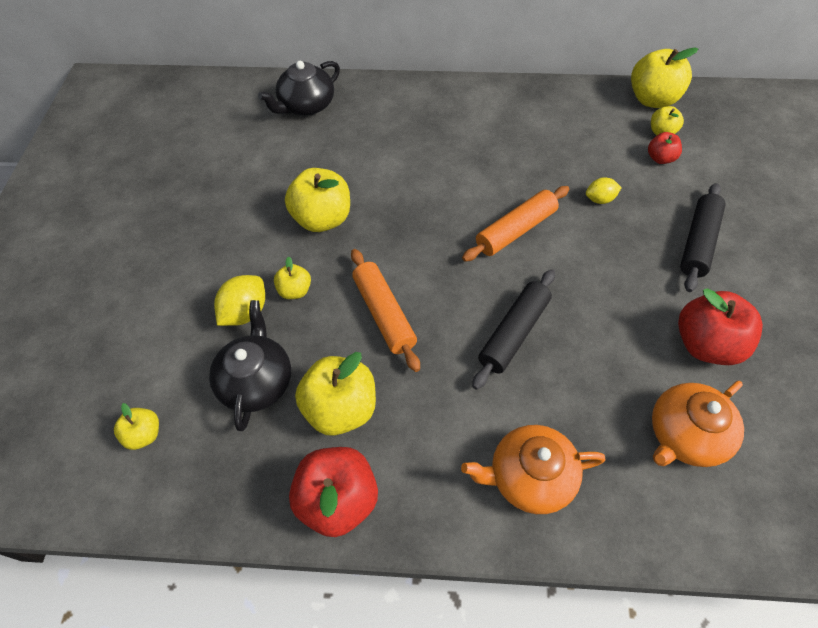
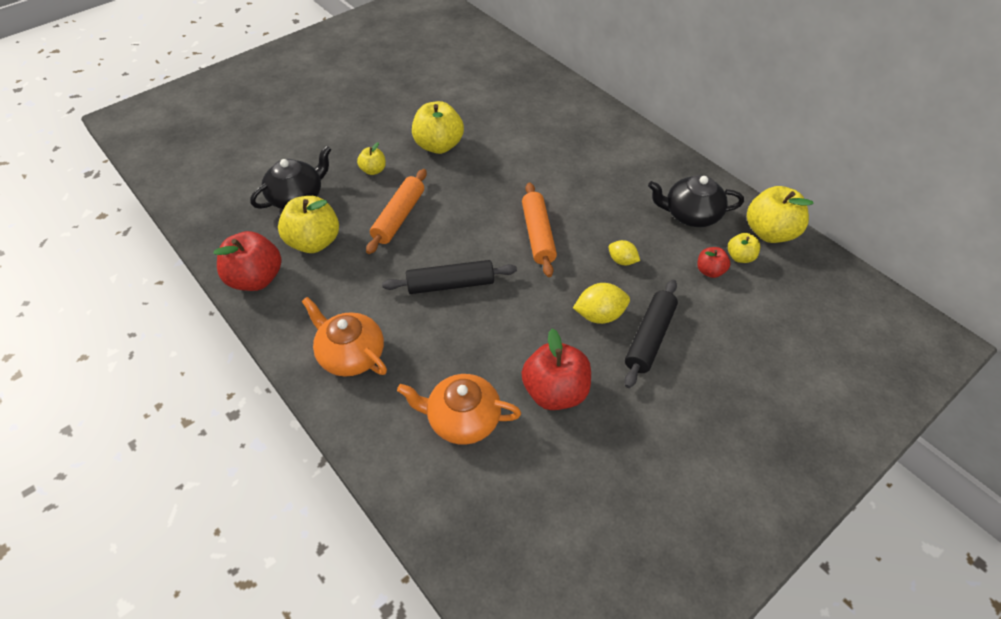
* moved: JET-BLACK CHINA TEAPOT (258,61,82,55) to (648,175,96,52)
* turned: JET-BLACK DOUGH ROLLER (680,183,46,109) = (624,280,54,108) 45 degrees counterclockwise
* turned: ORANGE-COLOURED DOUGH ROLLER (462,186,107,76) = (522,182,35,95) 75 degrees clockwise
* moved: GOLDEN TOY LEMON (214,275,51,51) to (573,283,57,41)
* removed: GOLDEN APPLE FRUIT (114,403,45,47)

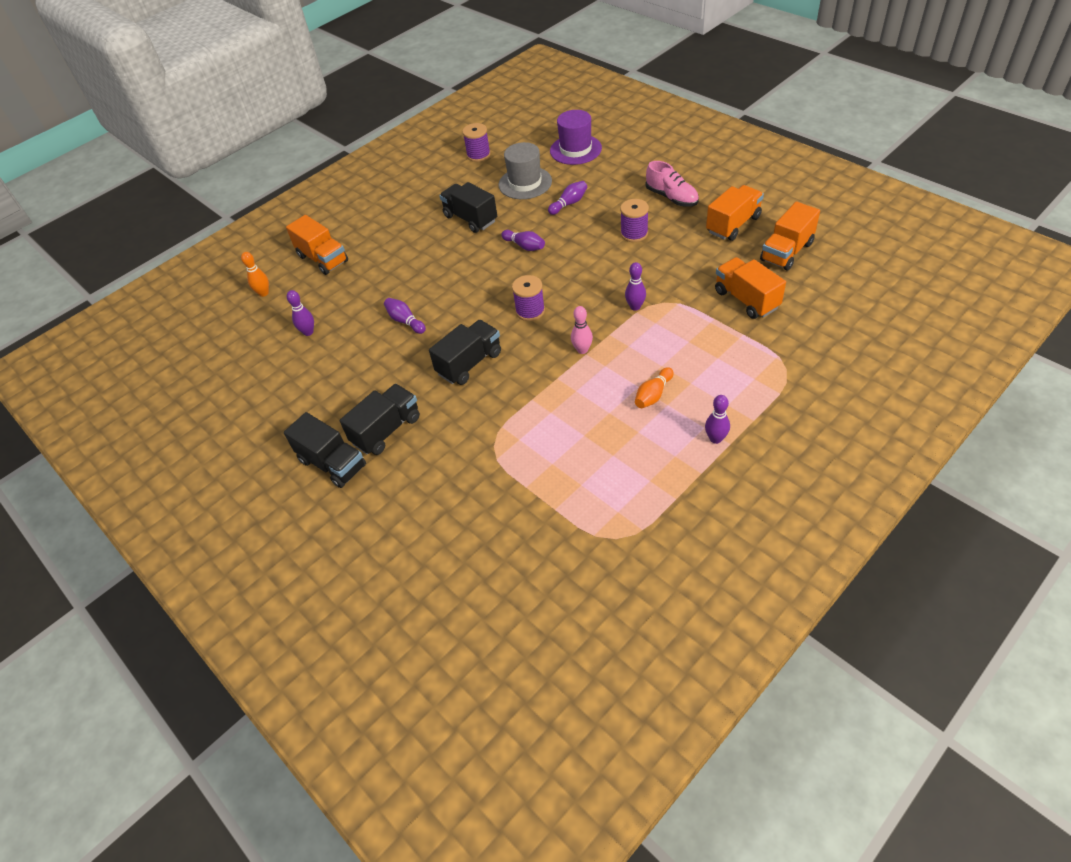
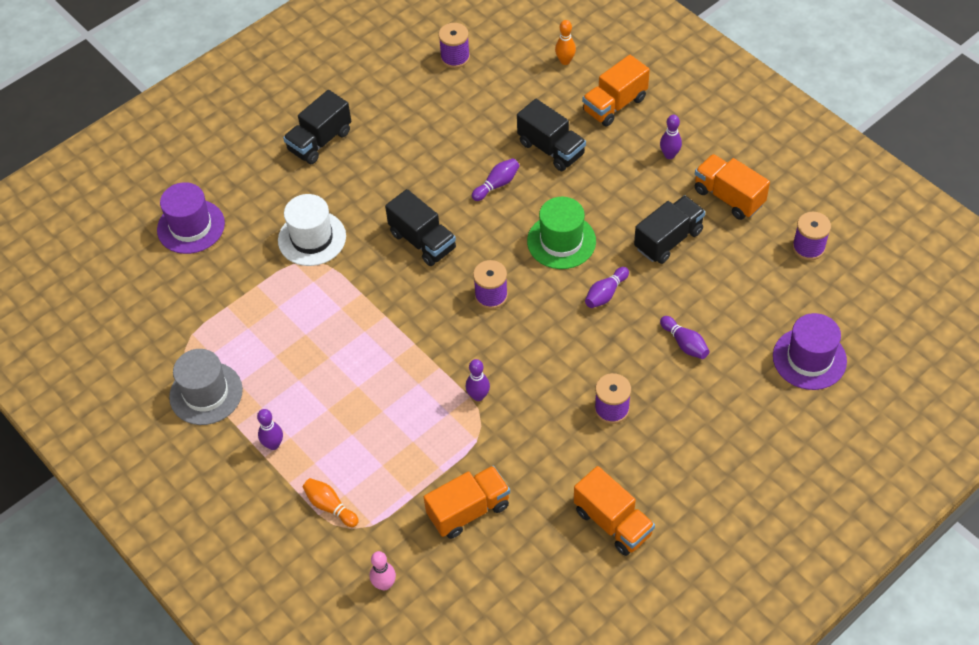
* moved: ASH-GREY HAT (498,142,54,57) to (169,349,74,76)
* removed: PINK SNEAKER (646,161,53,46)
* moved: ORANGE-COLOURED LORRY (760,202,60,68) to (695,154,75,66)
* moved: ROYAL PURPLE TENPIN (287,290,27,46) to (660,115,22,44)
* moved: PINK TENPIN (571,306,22,48) to (369,551,27,40)
* moved: ORANGE-COLOURED TENPIN (635,367,39,41) to (303,478,56,49)
* moved: JET-BLACK LORRY (340,384,80,71) to (517,99,69,72)
* added: ROYAL PURPLE REEL OF THREAD (438,23,32,45)
* added: ROYAL PURPLE HAT (157,182,68,72)
* added: WHITE HAT (278,194,68,72)
* added: EMERALD HAT (527,197,69,72)

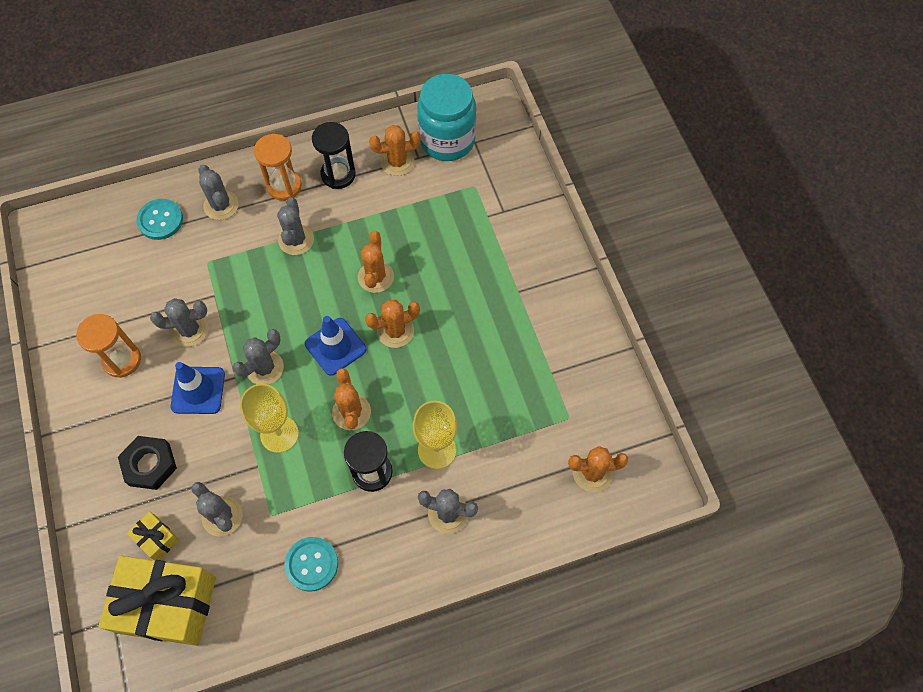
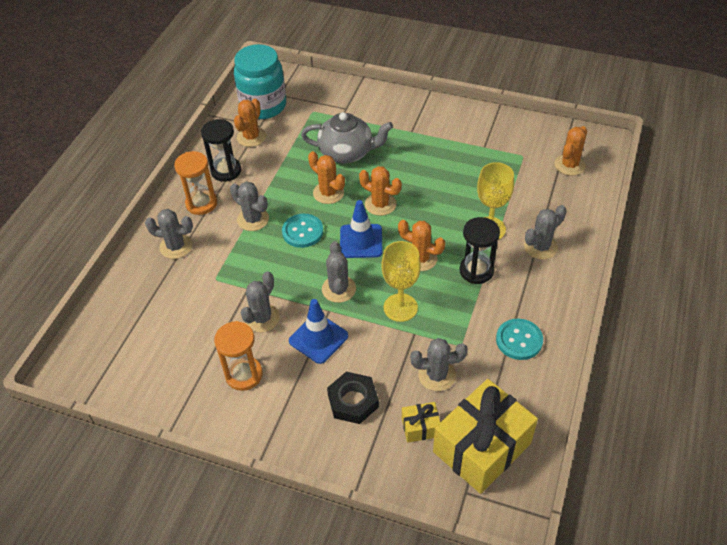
* moved: TEAL SHIRT BUTTON (136,199,47,41) to (282,214,41,34)
* turned: ORANGE-COLOURED CACTUS (365,300,55,48) = (359,166,43,50) 75 degrees counterclockwise
* added: ASH-GREY CHINA TEAPOT (301,112,92,51)

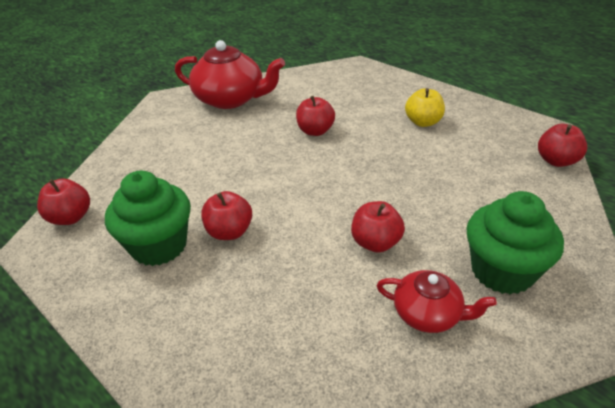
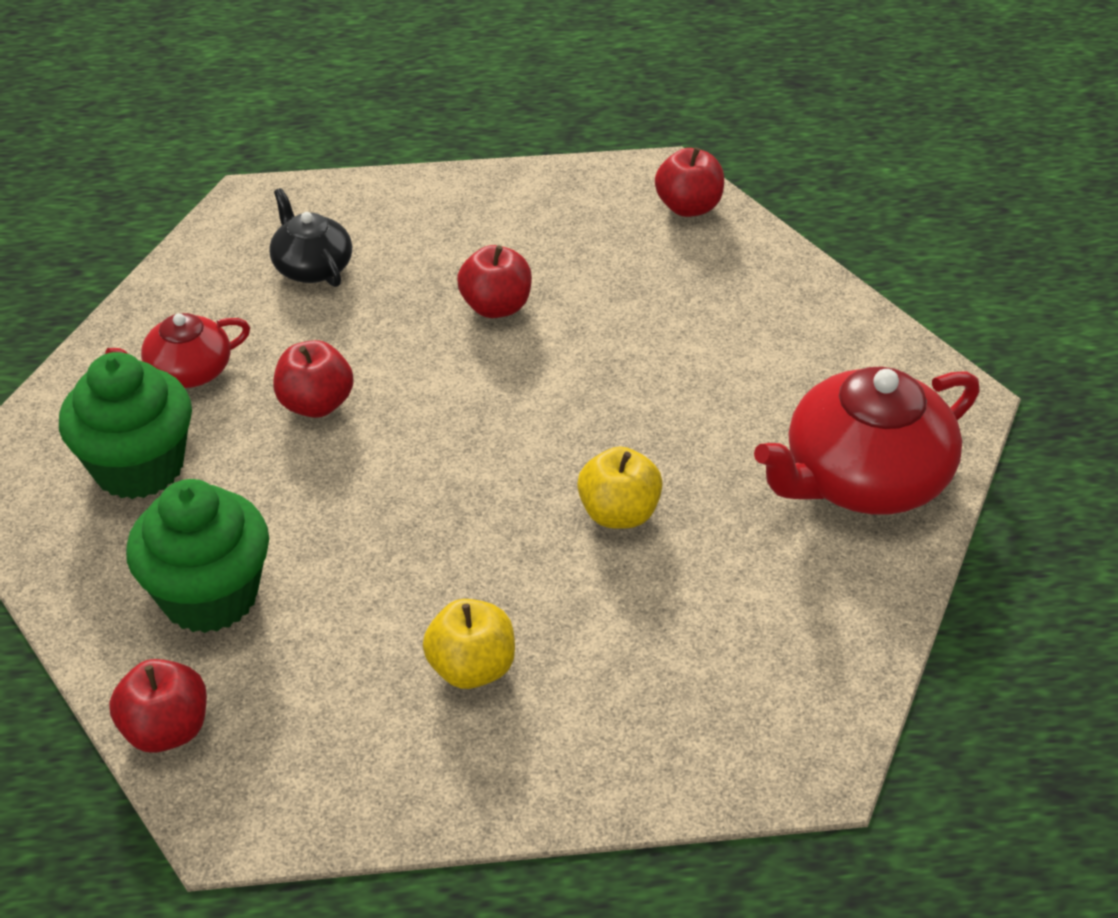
* recoloured: RED APPLE FRUIT (296,96,39,40) to GOLDEN APPLE FRUIT (577,447,86,82)
* moved: EMERALD CUPCAKE (105,171,86,95) to (126,479,143,154)
* added: JET-BLACK CHINA TEAPOT (269,188,83,99)

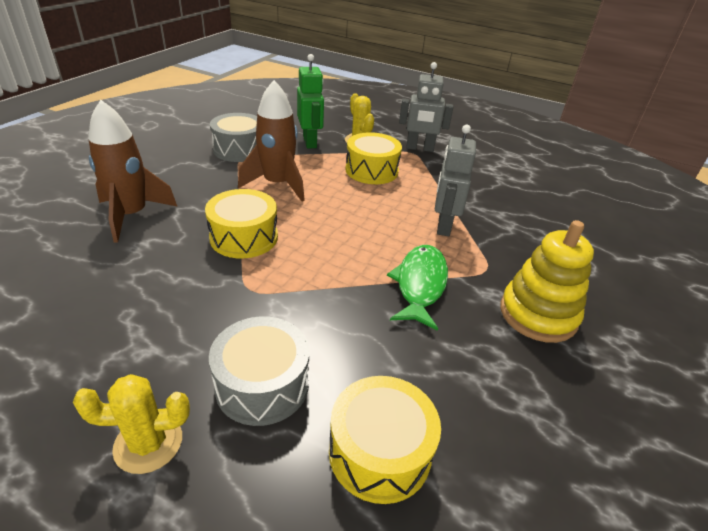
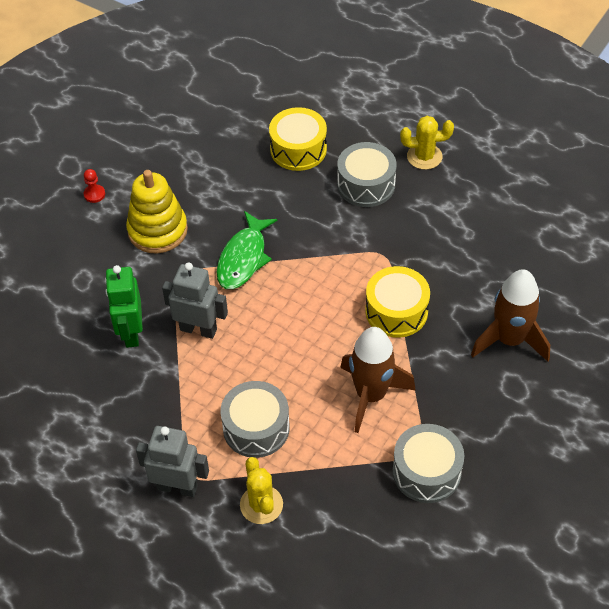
* moved: EMERALD ROBOT (297,54,27,95) to (105,265,38,83)
* turned: ASH-GREY ROBOT (435,125,41,111) = (162,262,66,77) 90 degrees counterclockwise
* recoloured: GOLDEN SNARE DRUM (345,132,57,52) to ASH-GREY SNARE DRUM (220,381,70,77)
* added: RED CHESS PAWN (84,169,21,34)

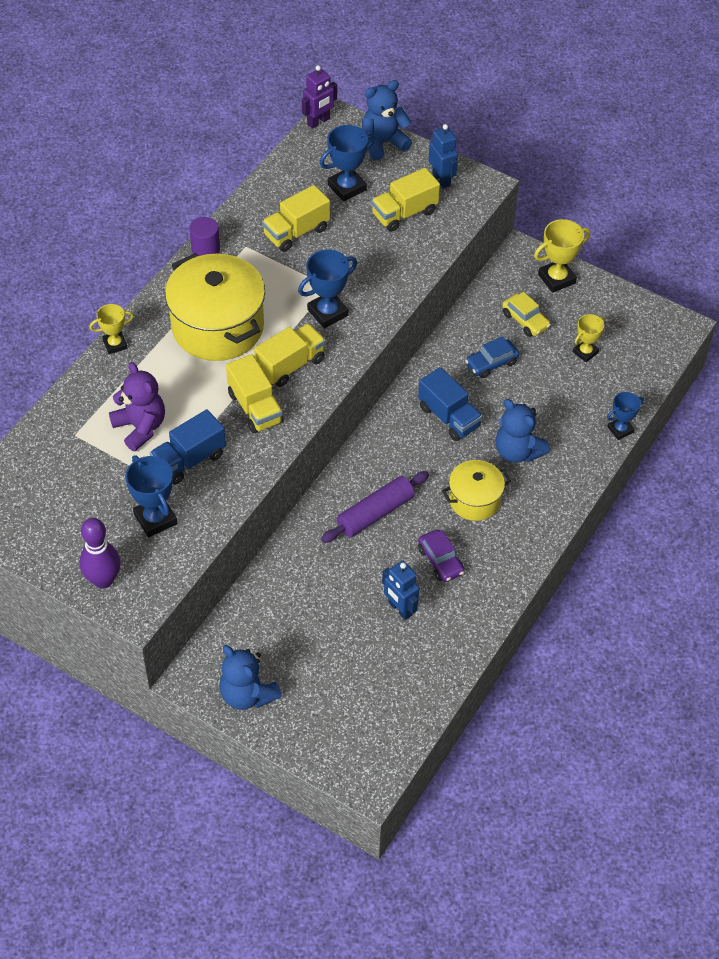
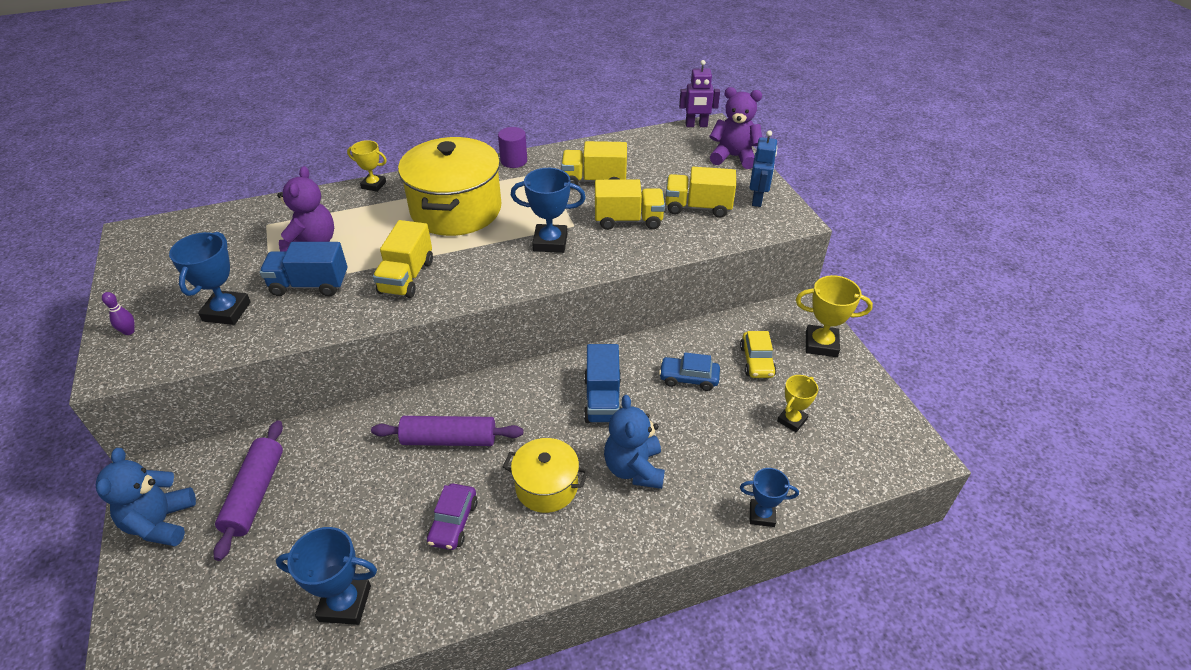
* recoloured: COBALT STUFFED BEAR (362,80,50,80) to ROYAL PURPLE STUFFED BEAR (709,87,53,82)
* moved: COBALT PRIZE CUP (320,125,55,77) to (276,527,101,98)
* turned: GOLDEN PRIZE CUP (573,314,32,48) = (777,375,41,57) 45 degrees counterclockwise
* moved: GOLDEN LORRY (254,323,72,64) to (595,179,70,51)
* resized: ROYAL PURPLE TENPIN (80,518,40,71) = (102,292,33,43) x0.47
* removed: COBALT ROBOT (382,561,37,59)
* added: ROYAL PURPLE DOUGH ROLLER (213,420,70,141)

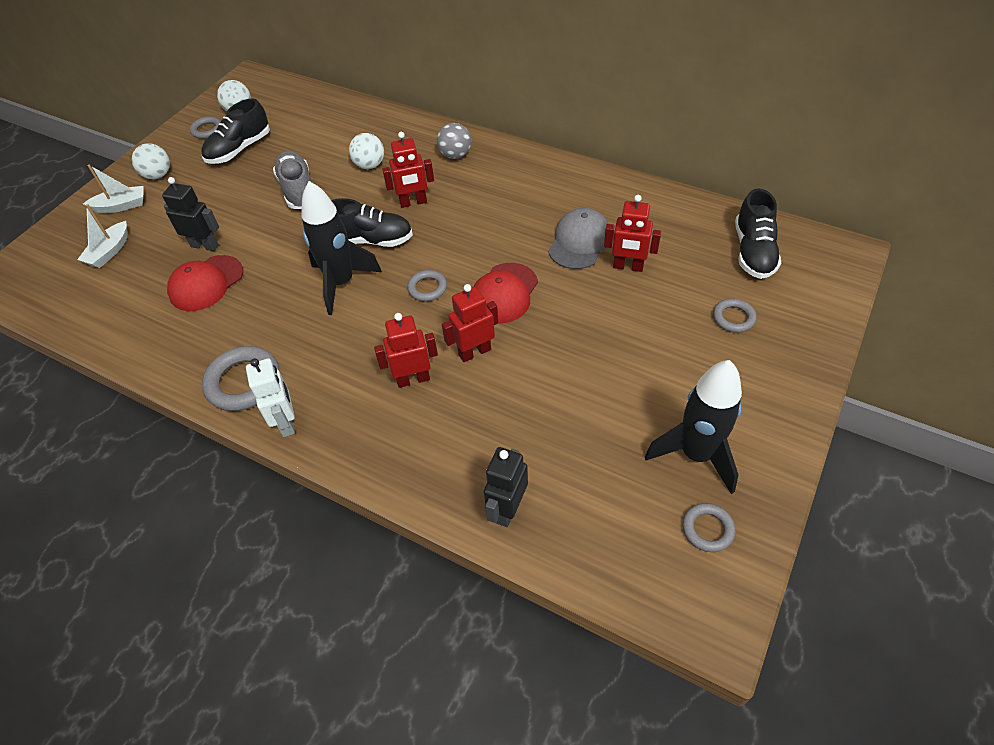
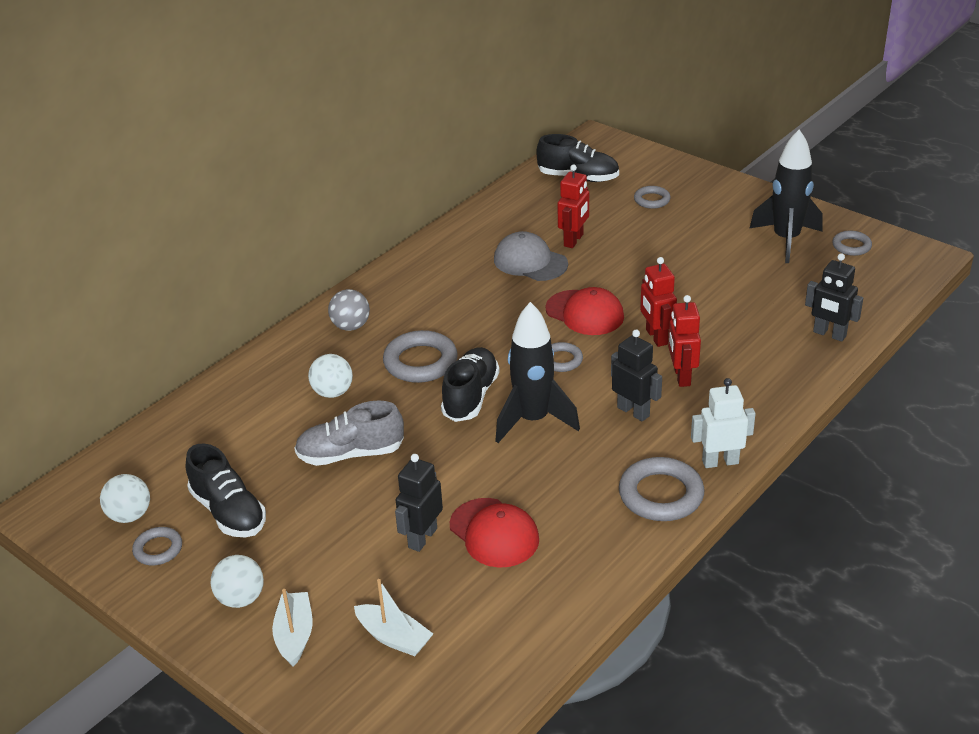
* replaced: RED ROBOT (382,132,52,76) to ASH-GREY RING (383,330,75,53)
* added: JET-BLACK ROBOT (611,330,51,92)

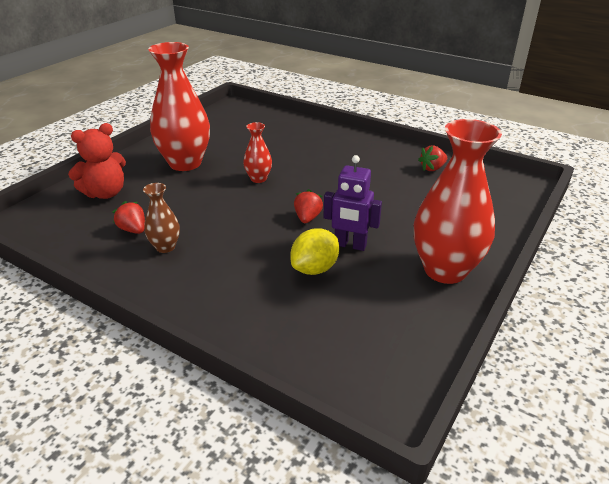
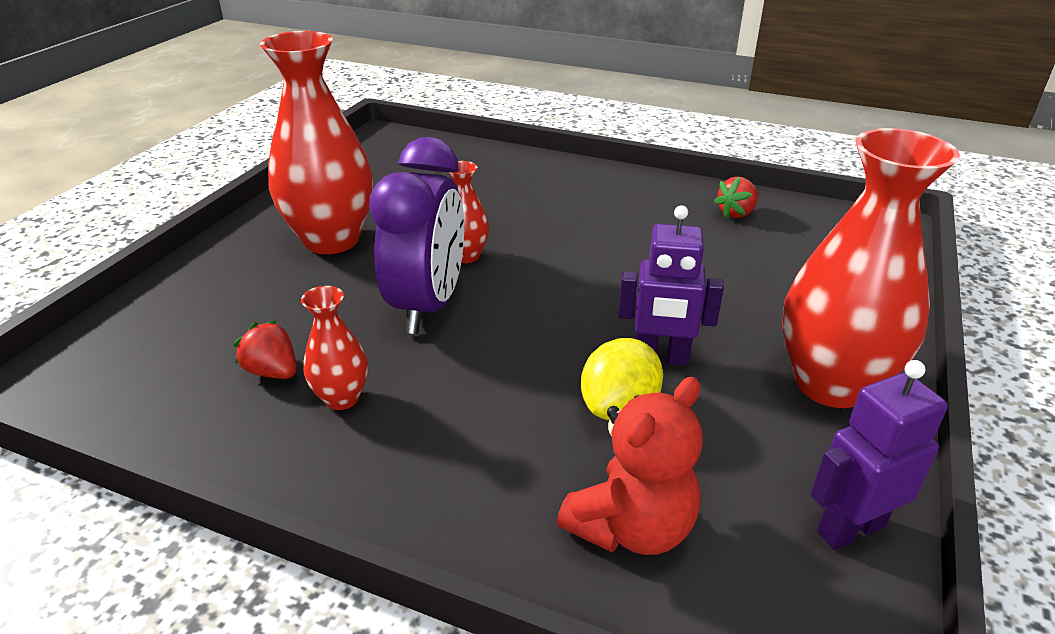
* moved: RED STUFFED BEAR (68,123,58,76) to (557,377,146,178)
* recoloured: DARK BROWN VASE (143,183,37,70) to RED VASE (301,286,67,124)
* removed: RED STRAWBERRY (294,189,29,34)
* added: ROYAL PURPLE CLOCK (369,137,95,197)
* added: ROYAL PURPLE ROBOT (811,360,137,190)

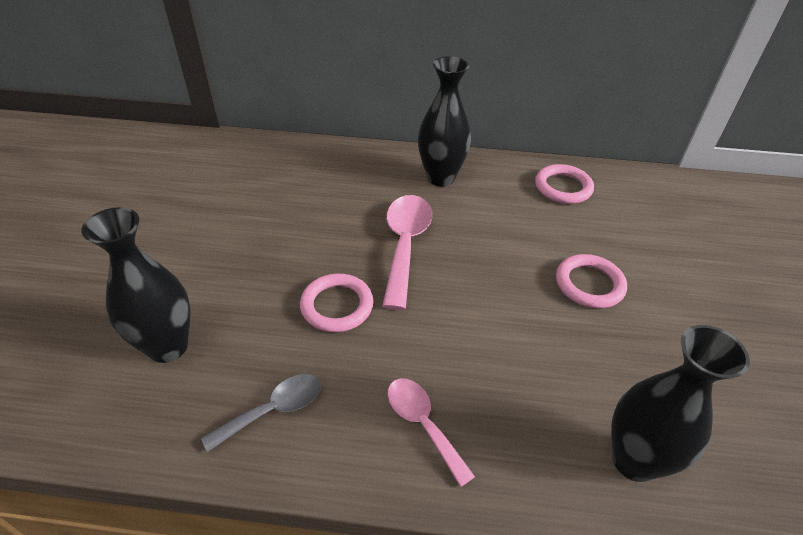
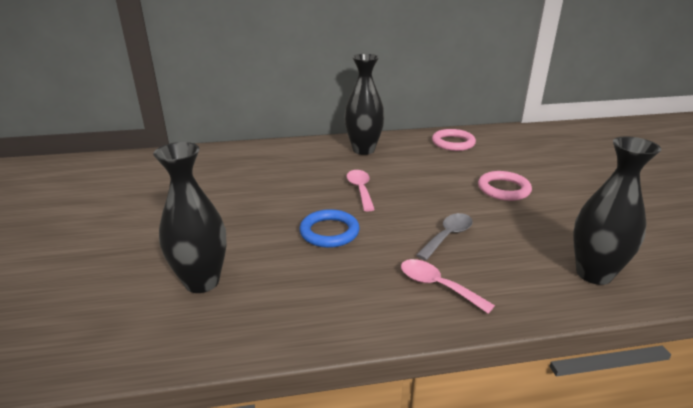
* resized: PINK TABLESPOON (382,195,50,115) = (347,170,28,42) x0.62
* recoloured: PINK RING (300,273,73,59) to COBALT RING (299,209,61,39)
* moved: ASH-GREY TABLESPOON (201,374,120,78) to (416,213,57,47)

